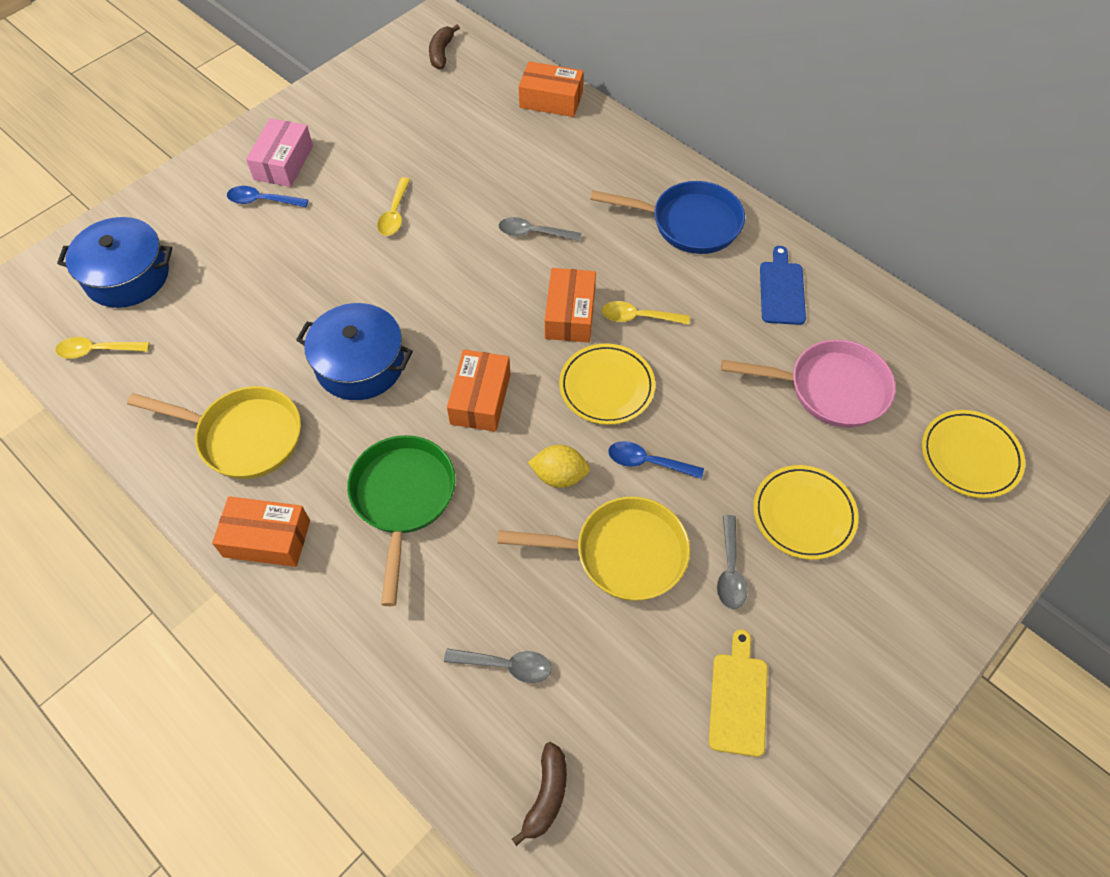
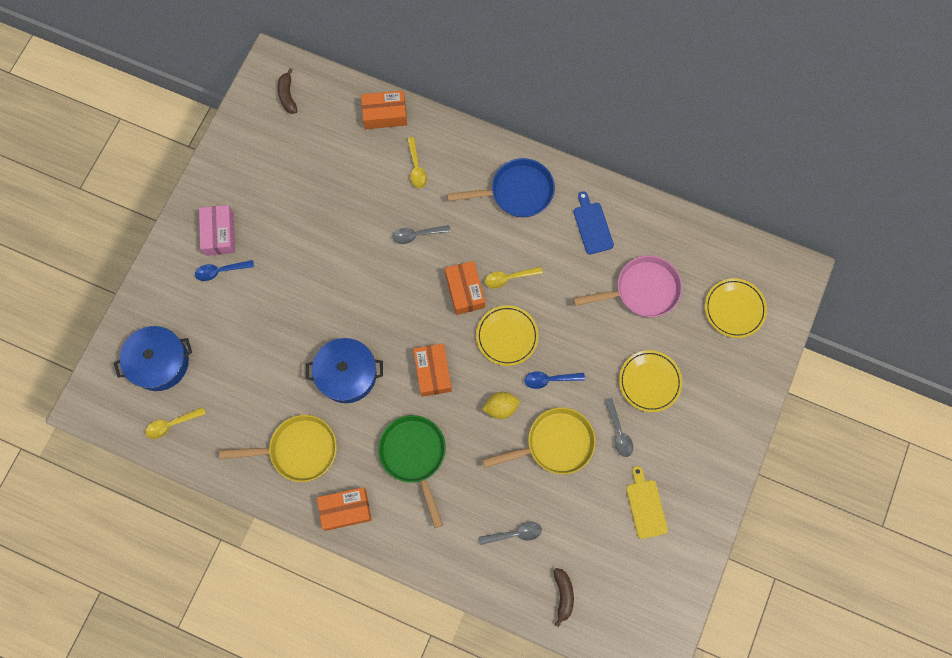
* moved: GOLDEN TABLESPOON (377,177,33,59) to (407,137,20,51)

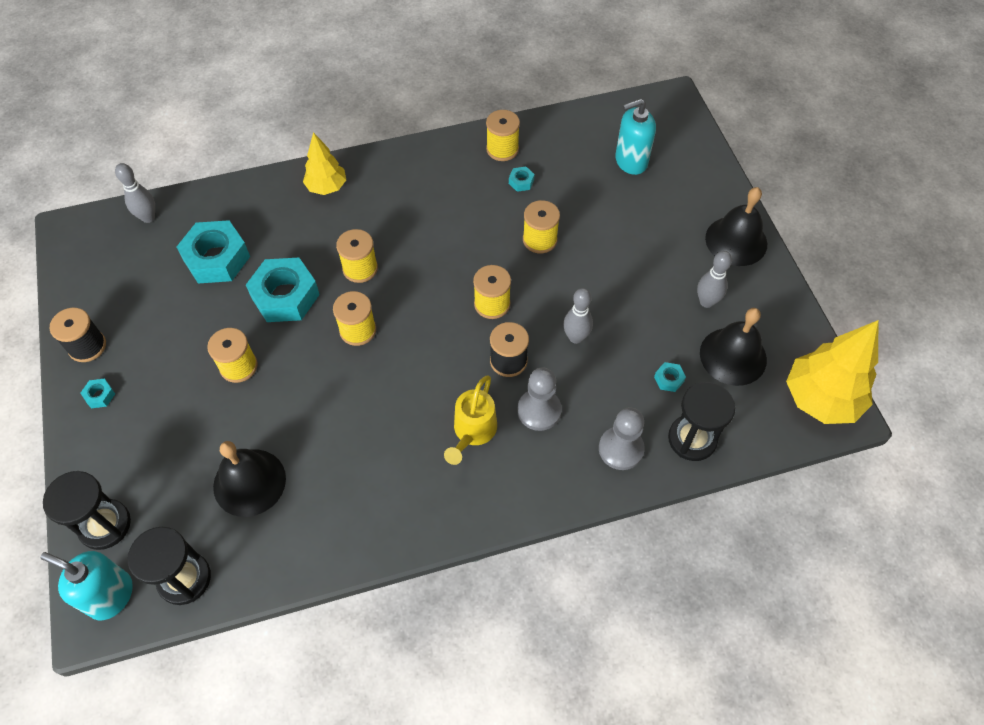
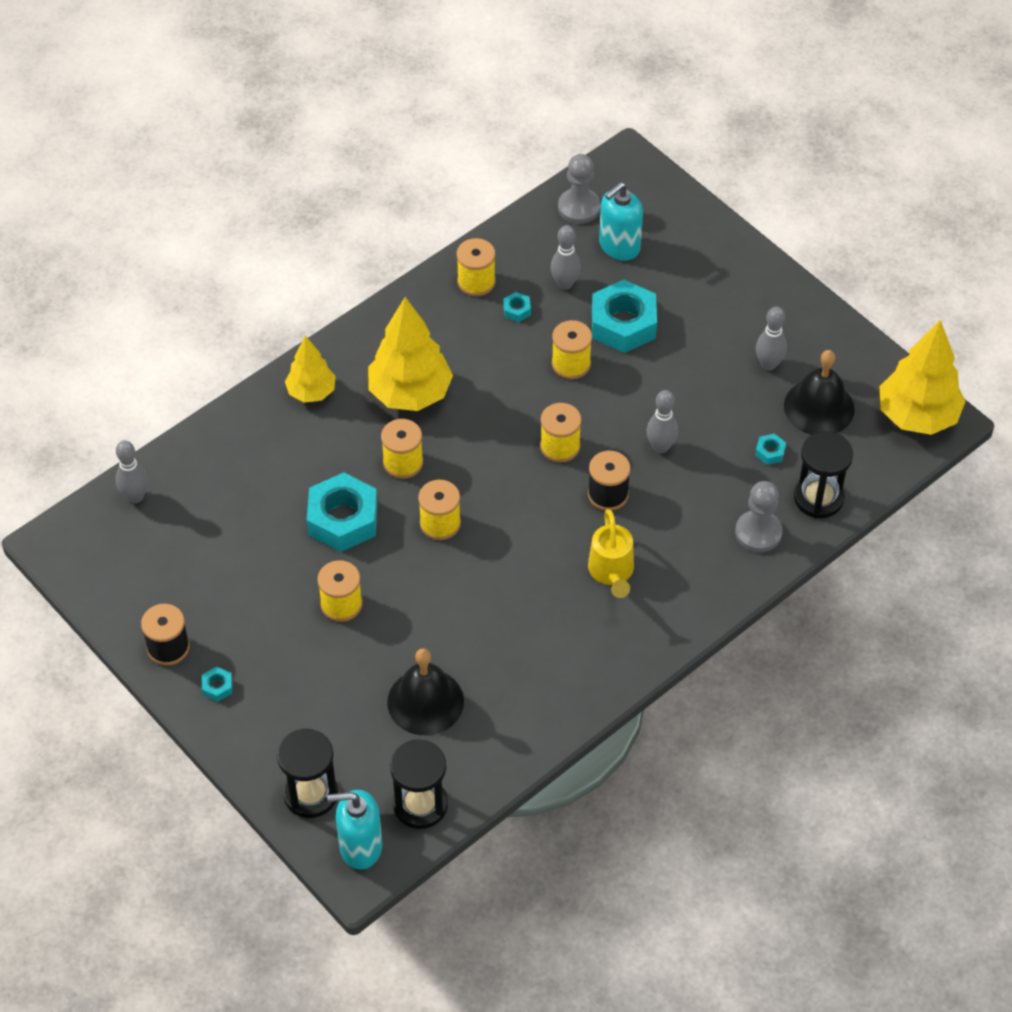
* removed: JET-BLACK BELL (705,187,62,79)
* moved: TEAL HEXAGON NUT (177,220,73,64) to (592,280,65,73)
* moved: ASH-GREY CHESS PAWN (517,367,45,64) to (558,154,43,70)
* added: ASH-GREY TENPIN (551,225,30,65)
* added: GOLDEN FIR TREE (368,297,85,114)

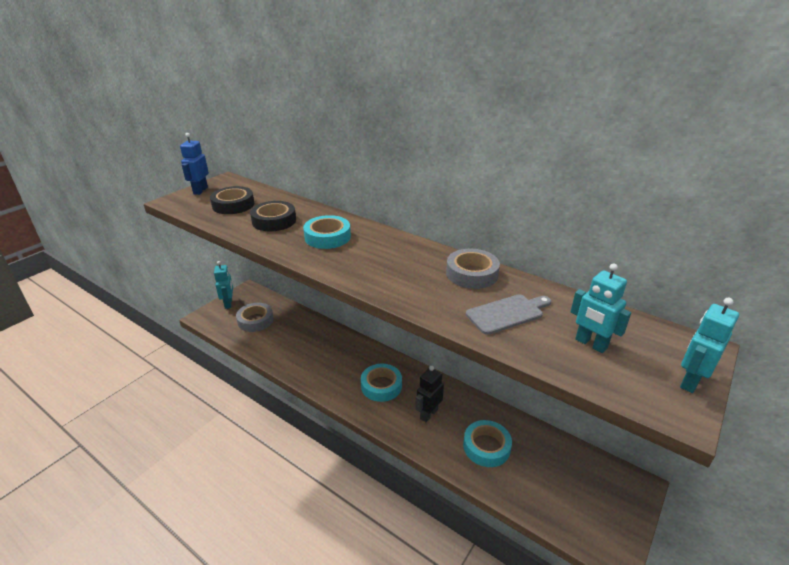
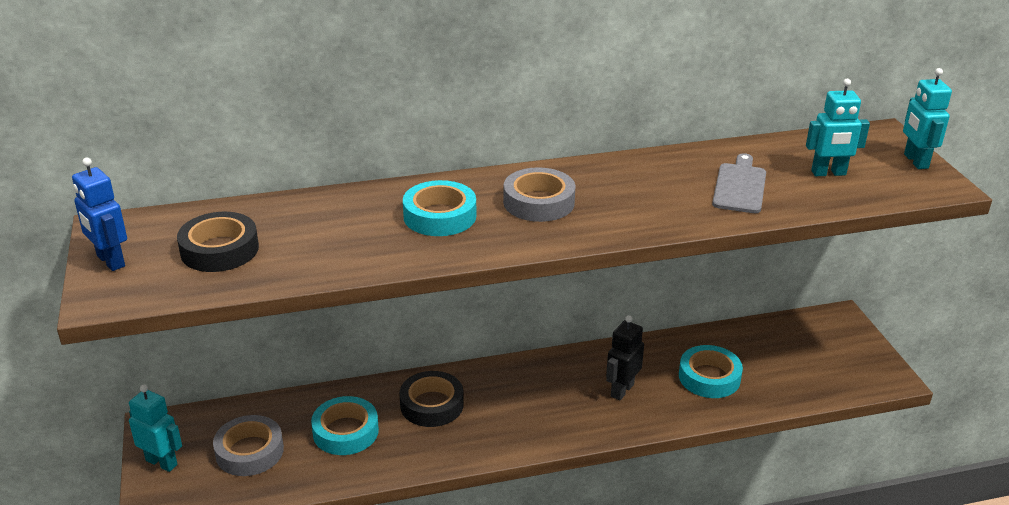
* moved: JET-BLACK STICKY TAPE (250,201,46,30) to (399,371,65,56)
* moved: ASH-GREY STICKY TAPE (446,249,54,40) to (503,167,72,55)
* moved: TEAL STICKY TAPE (361,364,41,38) to (311,396,68,59)
* turned: JET-BLACK ROBOT (415,366,29,56) = (606,315,38,85) 45 degrees clockwise

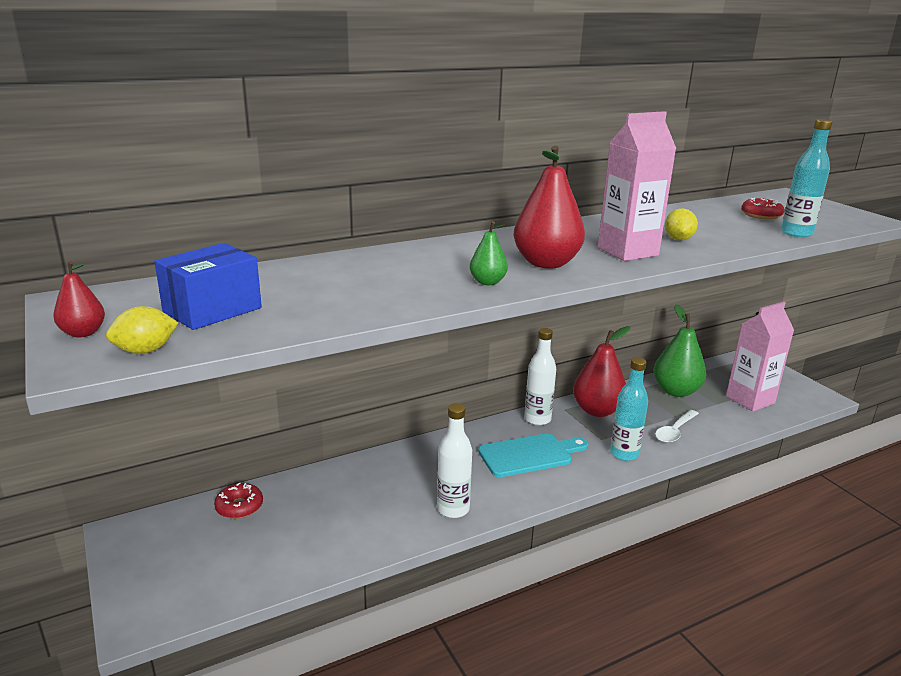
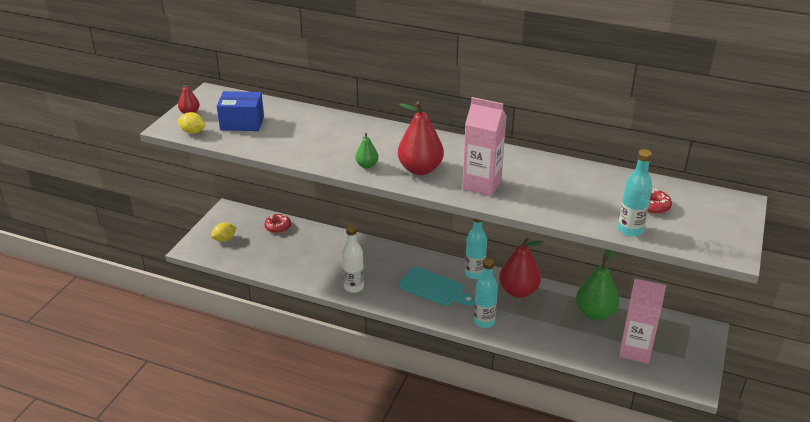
* moved: GOLDEN TOY LEMON (665,208,33,33) to (211,222,26,20)
* recoloured: WHITE DRINK BOTTLE (524,328,32,98) to TEAL DRINK BOTTLE (465,218,22,61)
* removed: WHITE TABLESPOON (655,410,44,33)

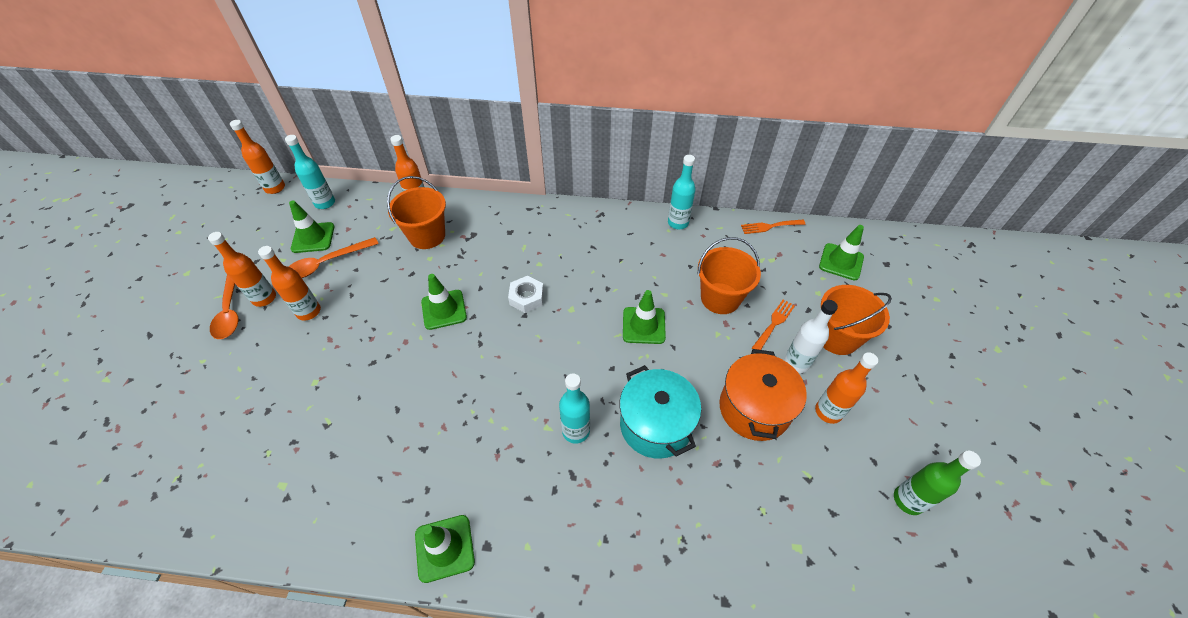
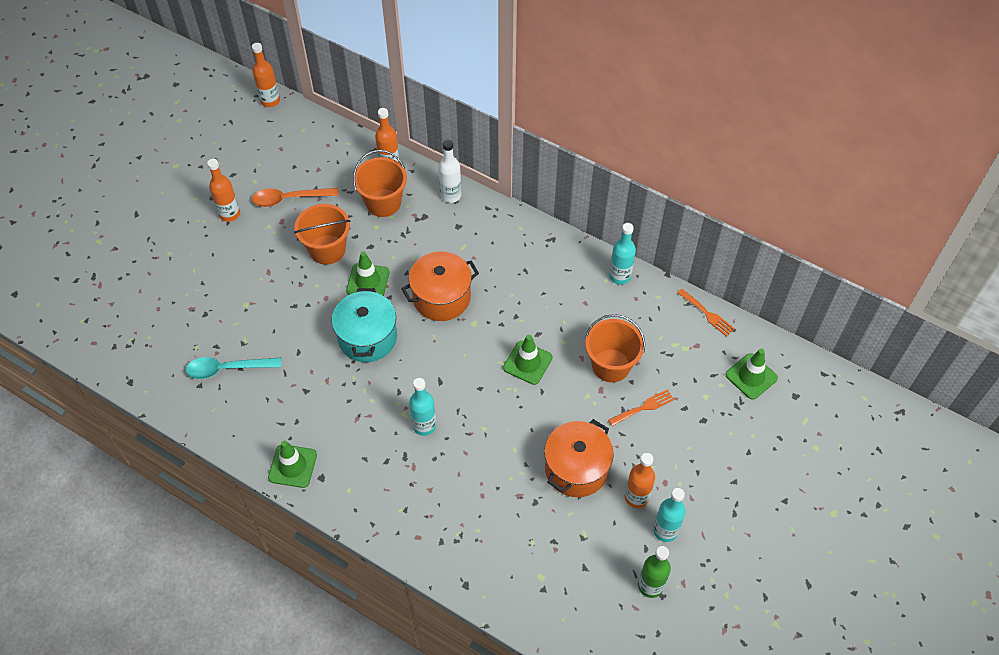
* moved: TEAL DRINK BOTTLE (285,135,50,74) to (653,488,33,54)
* removed: EMERALD SAFETY CONE (289,200,45,53)
* turned: ORANGE-COLOURED TABLE FORK (741,220,65,14) = (678,289,57,48) 150 degrees counterclockwise
* removed: ORANGE-COLOURED DRINK BOTTLE (258,246,63,74)
* removed: ORANGE-COLOURED TABLESPOON (210,275,29,64)
* replaced: WHITE HEXAGON NUT (508,276,36,37) to ORANGE-COLOURED POT (401,251,78,70)
* moved: ORANGE-COLOURED BUCKET (821,285,71,70) to (294,204,56,61)
* moved: WHITE DRINK BOTTLE (784,300,54,73) to (439,139,22,64)
* moved: TEAL POT (620,365,81,94) to (332,288,65,74)
* added: TEAL TABLESPOON (186,357,95,22)

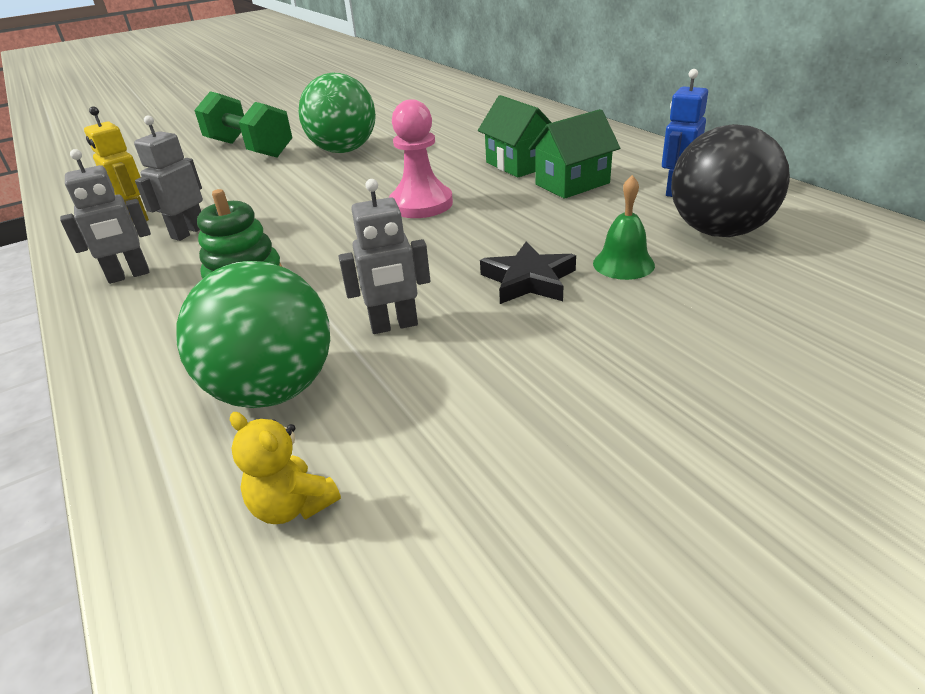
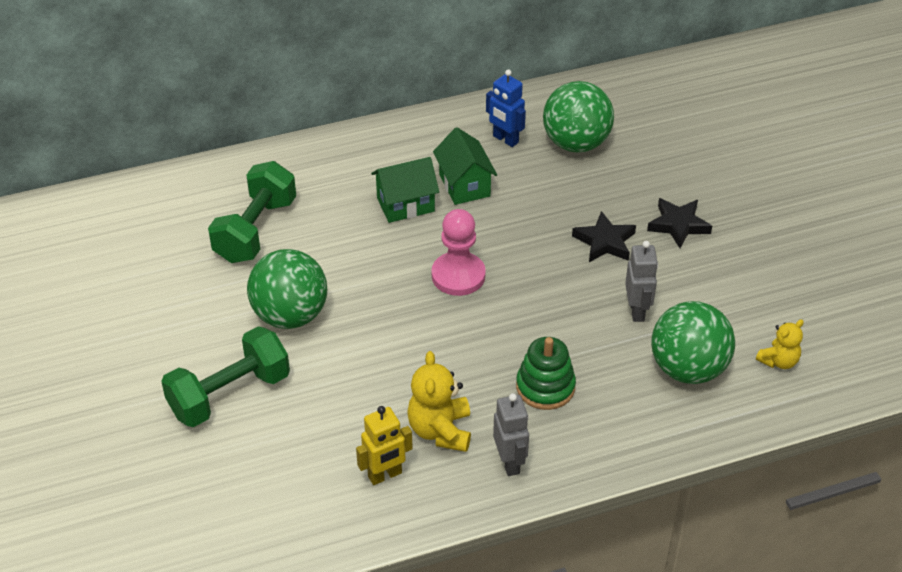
* replaced: ASH-GREY ROBOT (134,115,69,126) to GOLDEN STUFFED BEAR (407,351,64,101)
* recoloured: JET-BLACK SPHERE (671,124,119,113) to EMERALD SPHERE (543,81,71,72)
* removed: EMERALD BELL (593,175,62,105)
* added: EMERALD HAND WEIGHT (208,161,88,102)
* added: JET-BLACK FIVE-POINTED STAR (647,198,65,50)

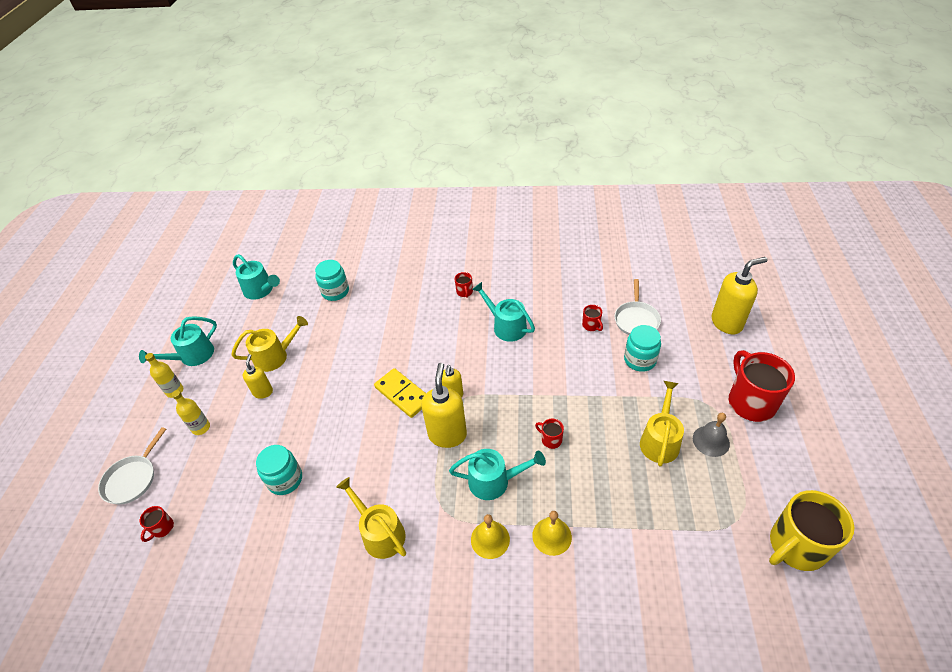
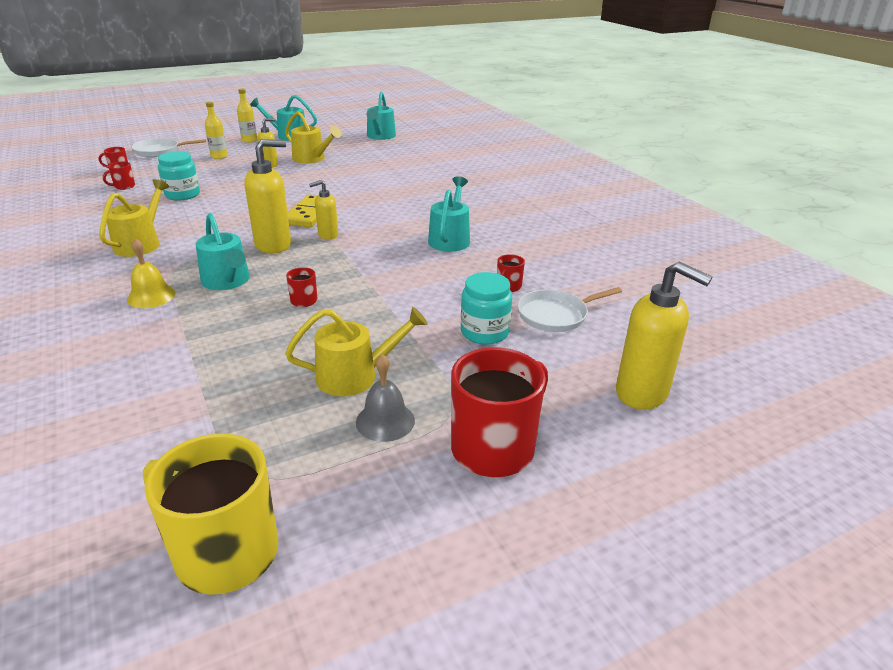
* removed: TEAL JAM JAR (315,260,34,41)
* moved: RED TEA MUG (455,272,18,26) to (103,161,32,29)
* removed: GOLDEN BELL (532,511,40,45)

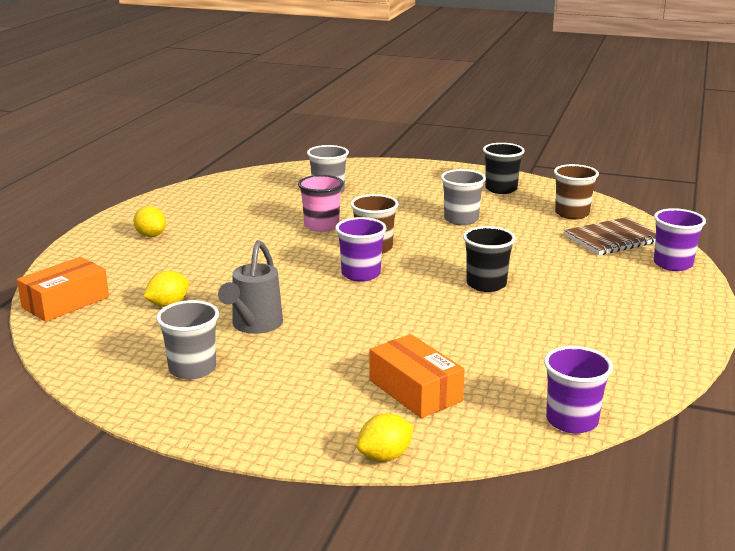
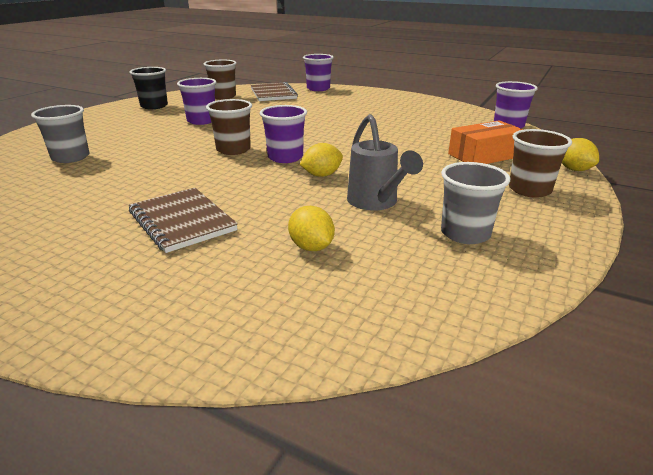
* recoloured: ASH-GREY CUP (441,169,45,56) to ROYAL PURPLE CUP (177,78,39,47)
* removed: PINK CUP (298,175,46,57)
* moved: GOLDEN TOY LEMON (133,206,33,31) to (300,143,43,34)
* removed: JET-BLACK CUP (463,226,53,66)
* turned: ASH-GREY SPRINKLING CAN (218,240,65,94) = (347,114,76,96) 45 degrees clockwise
* removed: ORANGE-COLOURED PARCEL (17,257,92,65)
* added: DARK BROWN CUP (509,129,63,69)
* added: DARK BROWN NOTEPAD (129,188,109,65)

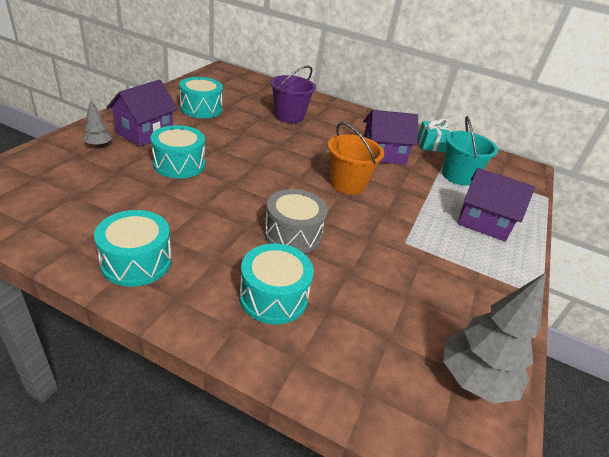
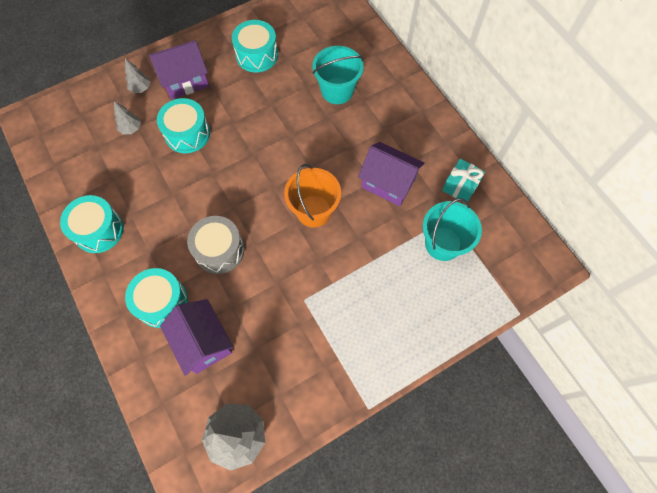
* recoloured: ROYAL PURPLE BUCKET (270,65,46,58) to TEAL BUCKET (312,46,52,58)
* moved: ROYAL PURPLE COTTAGE (457,168,78,73) to (160,299,73,77)
* added: ASH-GREY FIR TREE (114,101,27,34)

